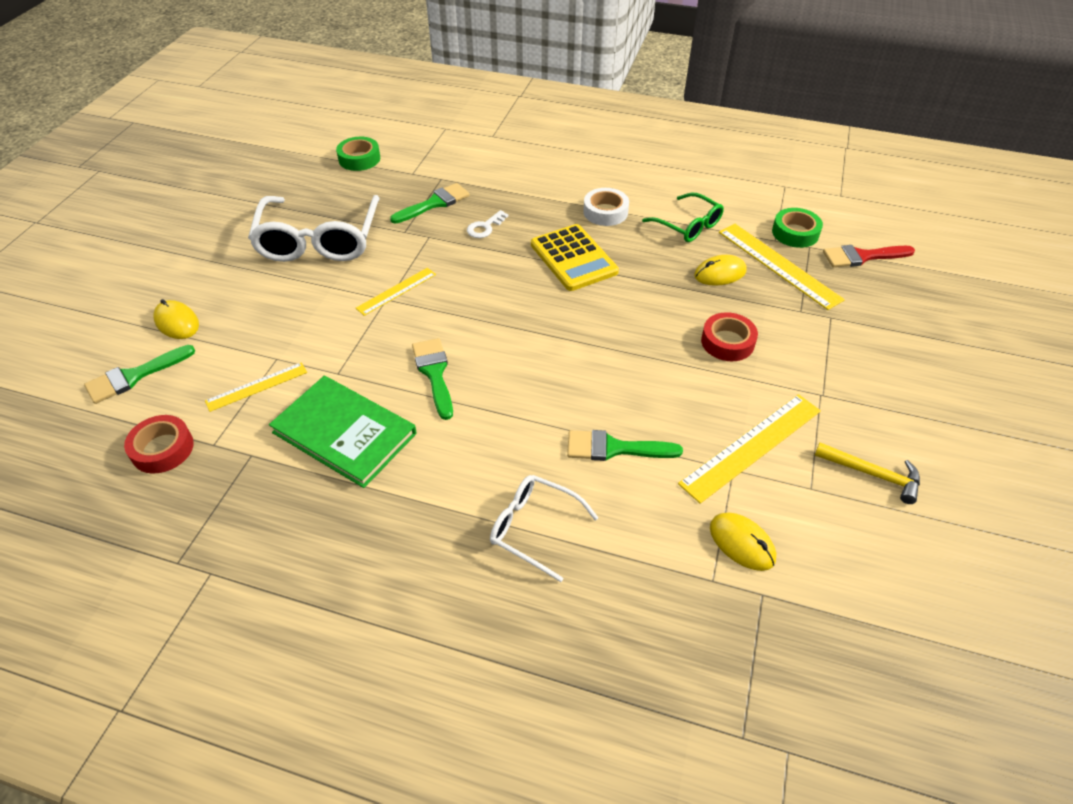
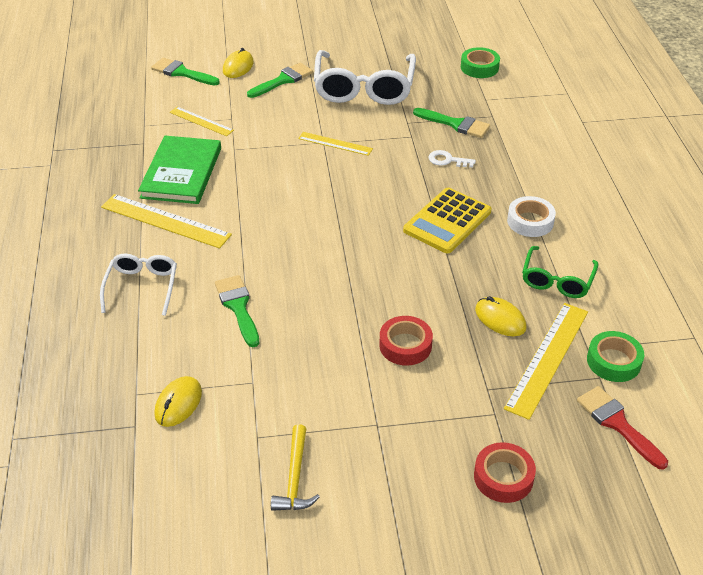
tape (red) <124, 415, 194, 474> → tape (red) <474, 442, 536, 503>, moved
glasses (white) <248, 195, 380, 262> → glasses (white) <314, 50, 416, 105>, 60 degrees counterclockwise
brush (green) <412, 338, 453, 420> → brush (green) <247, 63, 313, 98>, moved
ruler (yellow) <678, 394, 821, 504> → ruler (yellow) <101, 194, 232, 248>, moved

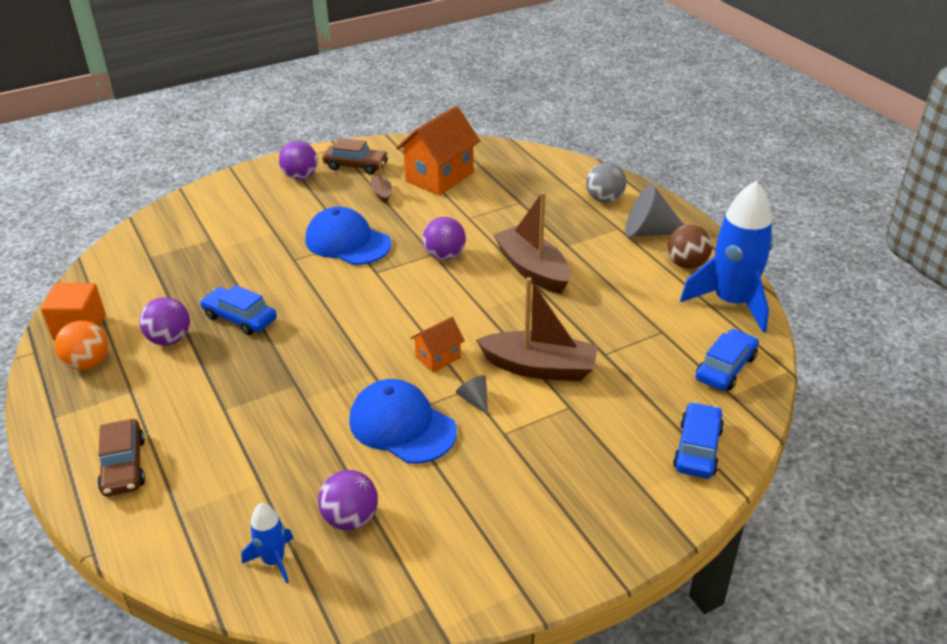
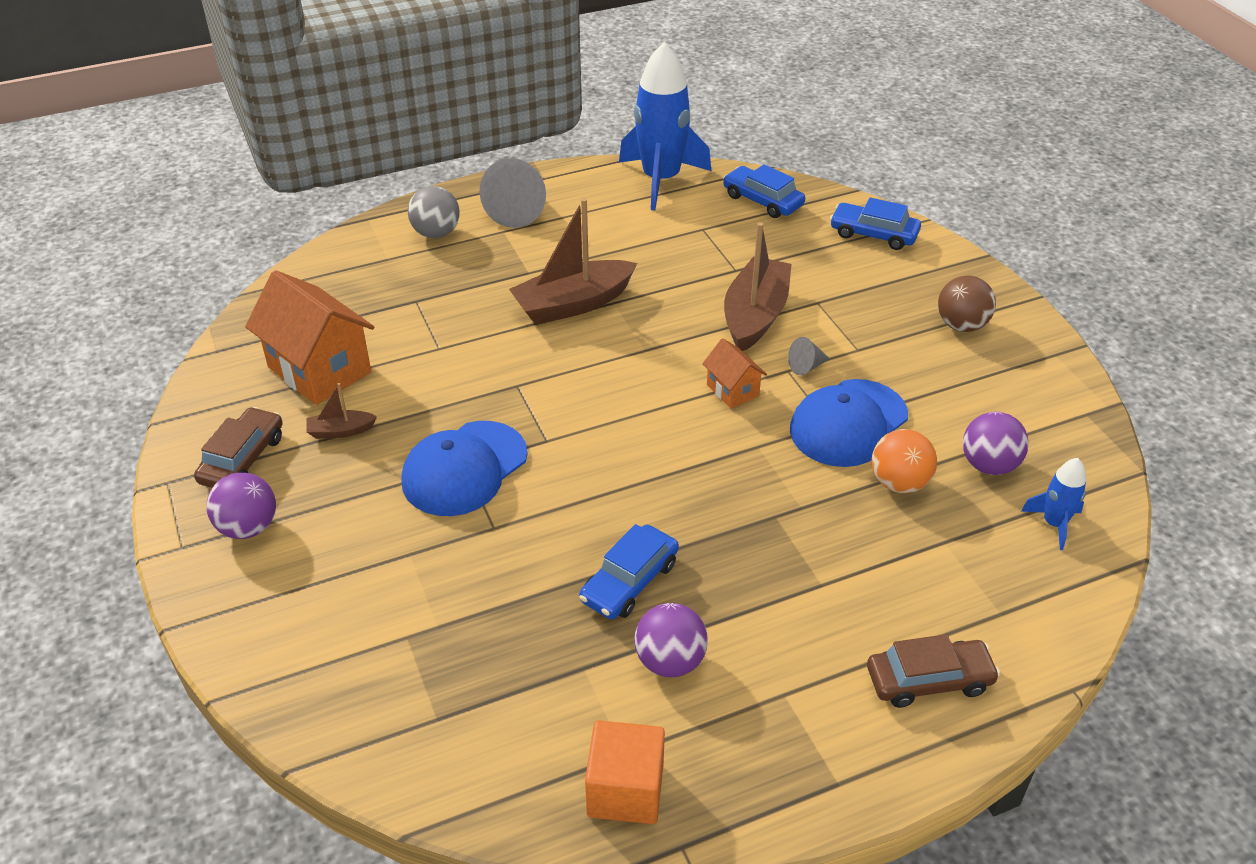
ball (orange) <55, 321, 108, 370> → ball (orange) <872, 429, 937, 493>, moved
ball (purple) <423, 217, 466, 260> → -
ball (brown) <667, 225, 712, 269> → ball (brown) <938, 275, 996, 332>, moved

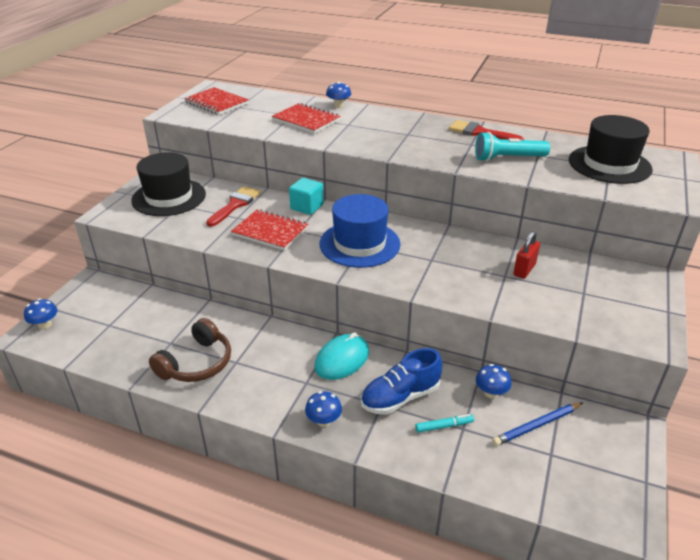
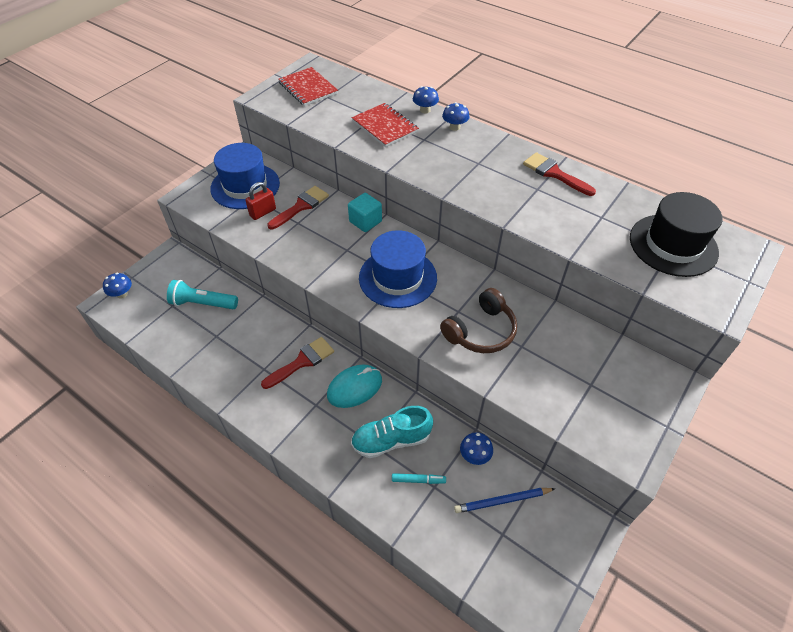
hat (black) <131, 152, 206, 216> → hat (blue) <210, 143, 280, 209>
headphones (brown) <149, 318, 231, 382> → headphones (brown) <440, 288, 517, 353>, moved
notebook (red) <231, 209, 309, 251> → -
mushroom (blue) <305, 391, 342, 427> → mushroom (blue) <442, 102, 469, 131>, moved
shoe (blue) <361, 348, 442, 415> → shoe (turquoise) <351, 406, 433, 458>
flashlight (turquoise) <475, 132, 550, 161> → flashlight (turquoise) <167, 280, 238, 309>, moved
padlock (red) <513, 231, 540, 279> → padlock (red) <245, 182, 276, 220>, moved
- → brush (red) <261, 337, 334, 389>

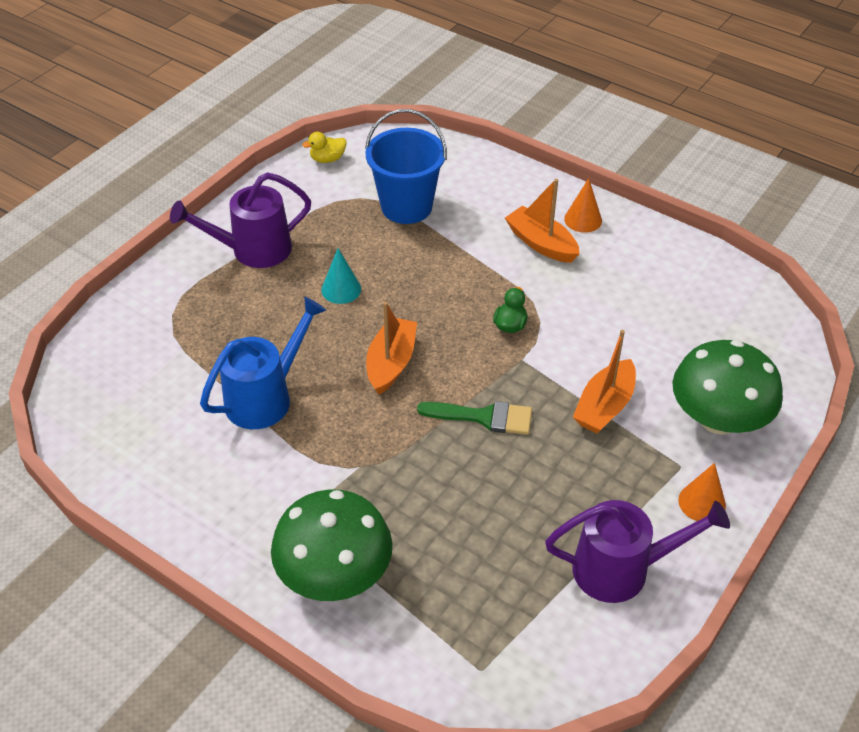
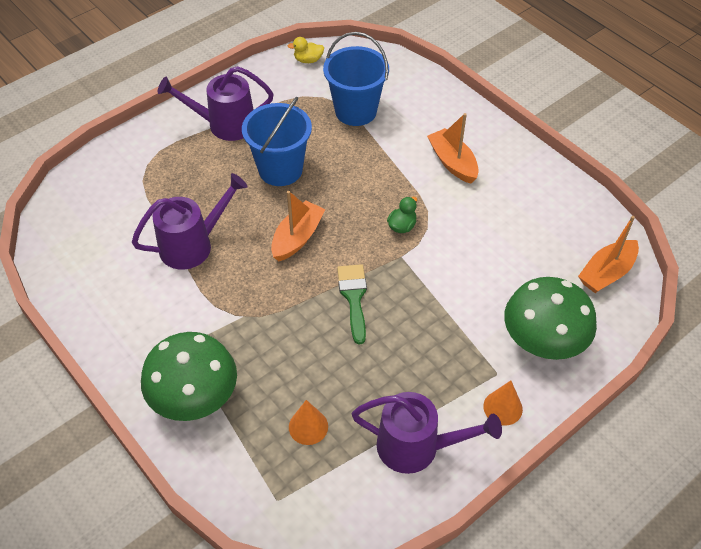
watering can (blue) <200, 297, 326, 429> → watering can (purple) <132, 173, 248, 270>
cone (turquoise) <321, 248, 361, 304> → bucket (blue) <242, 97, 312, 186>
brush (green) <417, 401, 532, 435> → brush (green) <337, 264, 367, 345>, 120 degrees counterclockwise
cone (orange) <564, 178, 602, 233> → cone (orange) <289, 400, 328, 445>, moved
boat (orange) <573, 330, 636, 433> → boat (orange) <578, 216, 639, 293>, moved

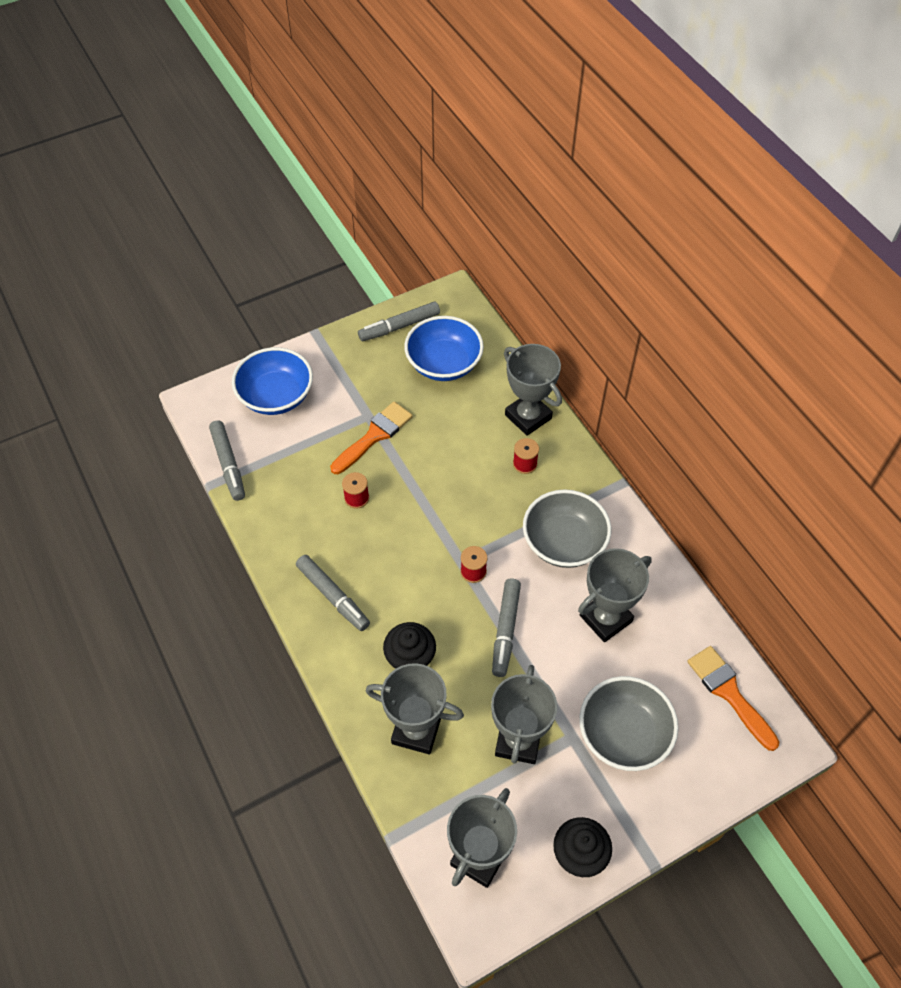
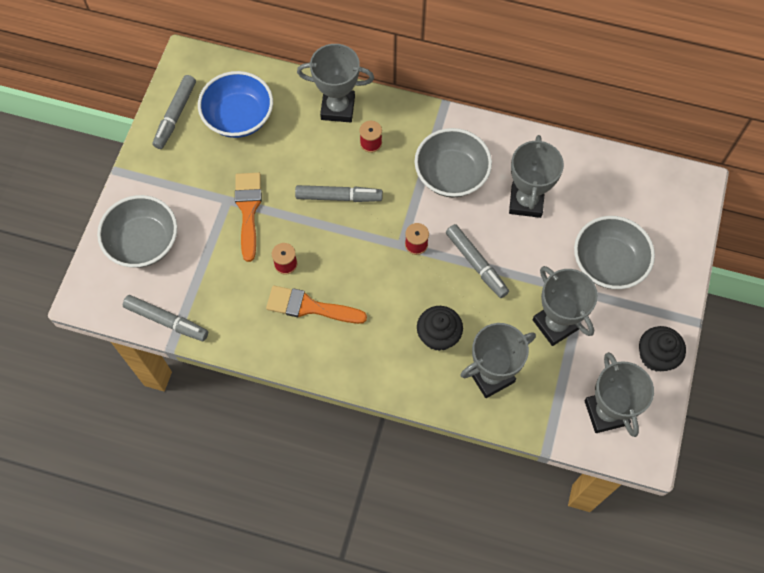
bowl (blue) <232, 347, 313, 415> → bowl (grey) <97, 195, 177, 268>
marker (grey) <296, 555, 370, 631> → marker (grey) <295, 185, 383, 202>, moved
brush (orange) <687, 646, 779, 751> → brush (orange) <266, 286, 367, 324>, moved

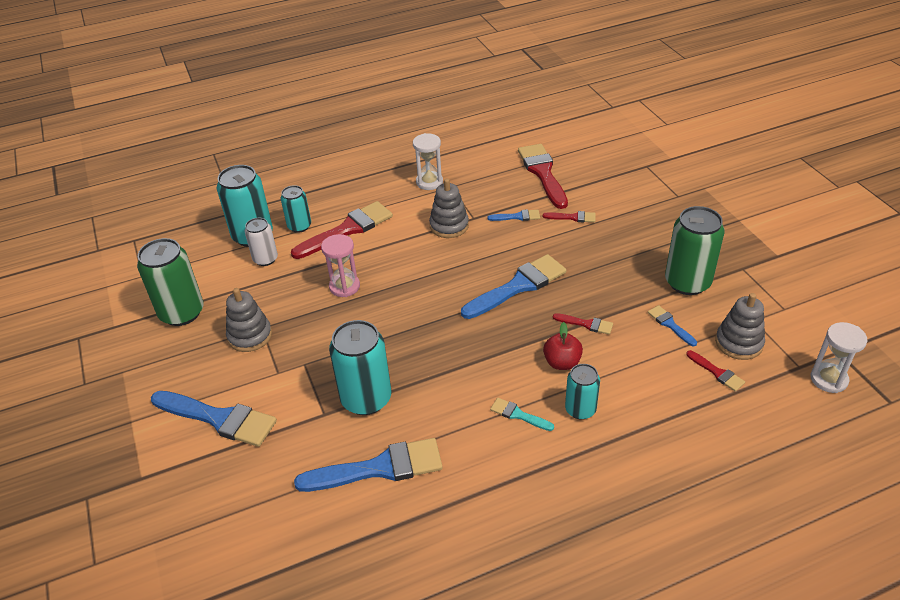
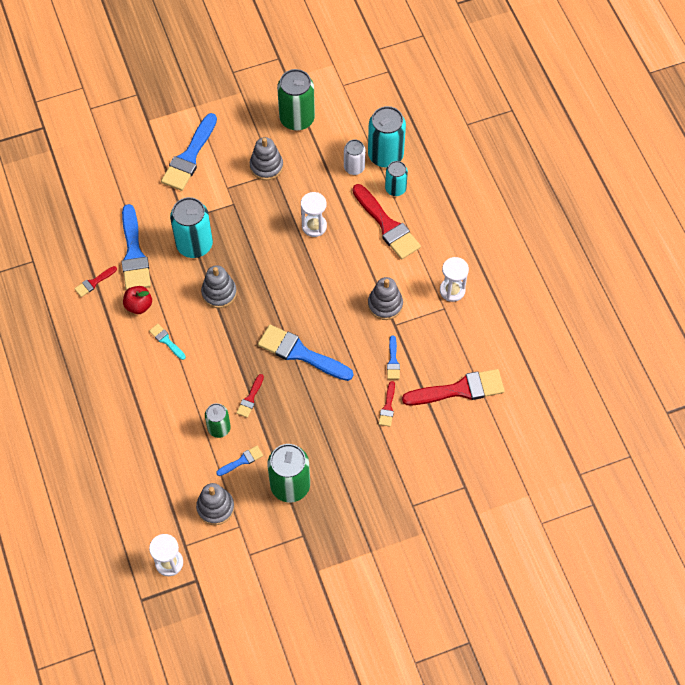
hourglass (pink) <321, 234, 360, 297> → hourglass (white) <301, 192, 327, 237>
brush (blue) <461, 254, 567, 319> → brush (blue) <258, 325, 353, 381>, 150 degrees clockwise
brush (turquoise) <490, 398, 554, 431> → brush (turquoise) <149, 324, 186, 360>, 75 degrees counterclockwise
apple (red) <543, 322, 583, 370> → apple (red) <123, 286, 152, 314>, moved
can (turquoise) <565, 364, 600, 420> → -
brush (red) <686, 350, 745, 392> → brush (red) <74, 266, 117, 297>, moved
- → stacking toy (grey) <201, 265, 237, 308>
- → can (green) <205, 403, 231, 438>

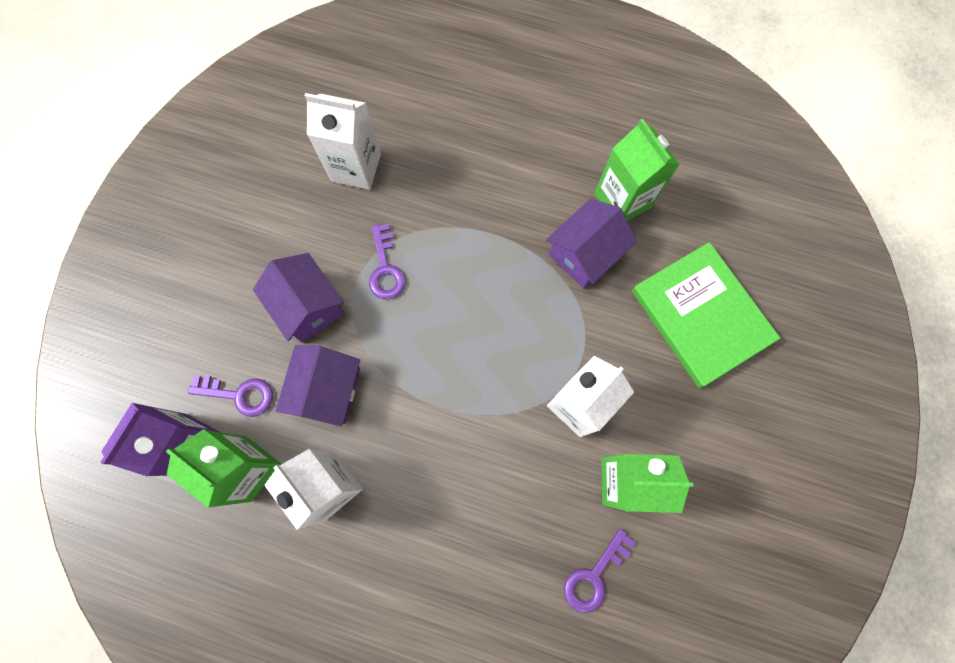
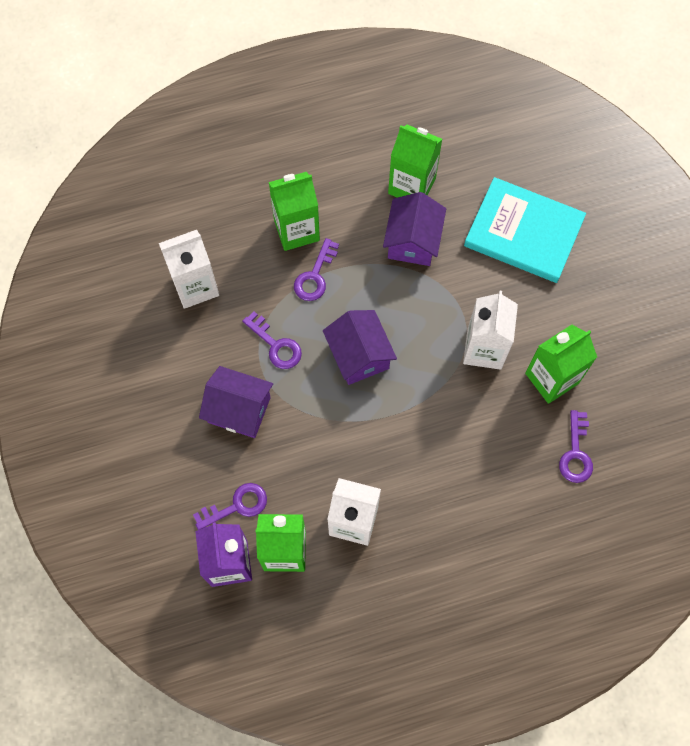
house (purple) <275, 345, 360, 426> → house (purple) <323, 310, 397, 385>, moved
book (green) <632, 242, 780, 388> → book (turquoise) <464, 177, 586, 283>
- → carton (green) <269, 172, 320, 251>
- → key (purple) <294, 238, 339, 301>

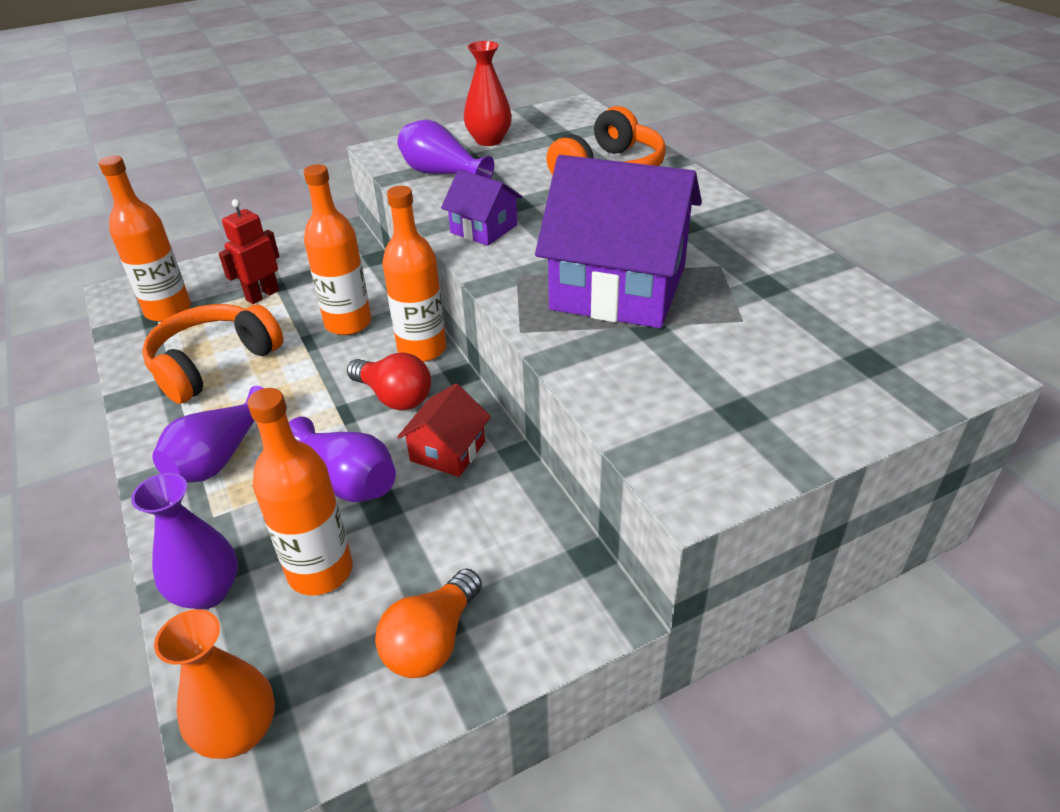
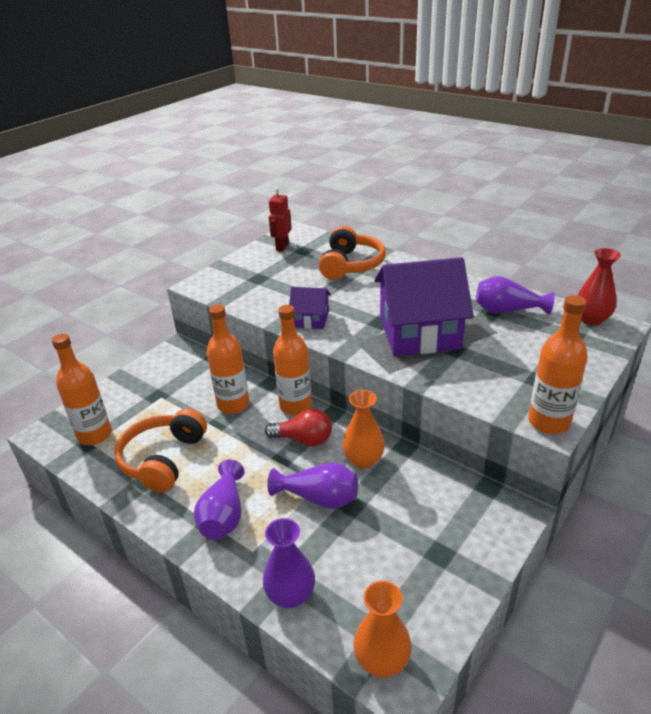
robot (red) <218, 199, 280, 304> → robot (red) <269, 187, 292, 252>, moved
bottle (orange) <247, 388, 353, 595> → bottle (orange) <528, 295, 588, 434>, moved
light bulb (orange) <375, 569, 482, 678> → -
vase (purple) <397, 119, 494, 179> → vase (purple) <476, 276, 555, 315>, moved
house (red) <397, 383, 491, 477> → vase (orange) <342, 390, 385, 468>
vase (red) <464, 41, 512, 146> → vase (red) <577, 248, 621, 325>, moved

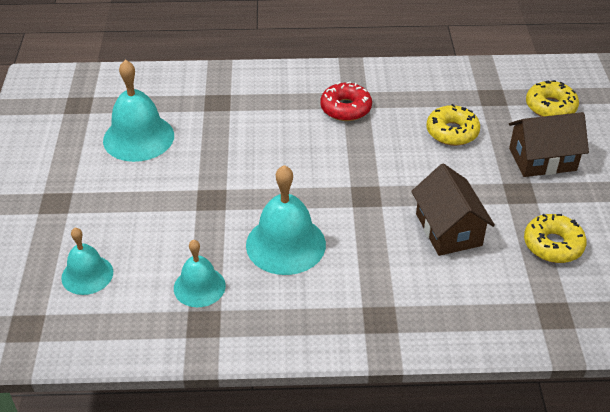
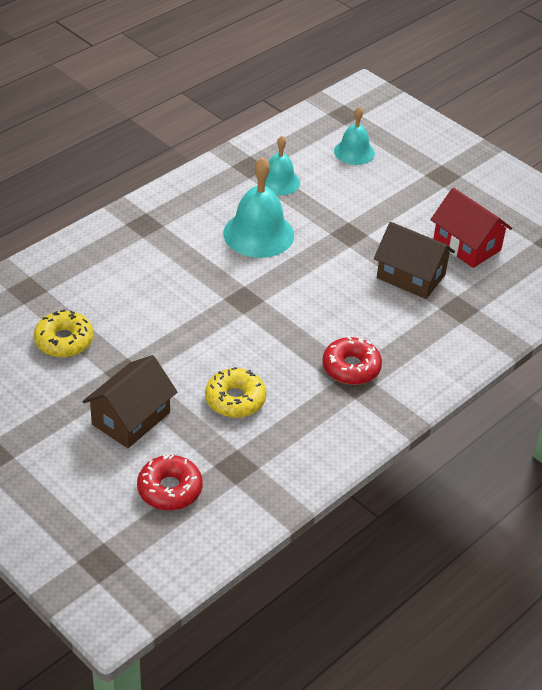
bell (turquoise) <103, 60, 174, 162> → house (red) <430, 188, 512, 268>
house (brown) <411, 164, 495, 256> → house (brown) <374, 222, 455, 299>, moved
donut (yellow) <526, 80, 579, 117> → donut (red) <137, 454, 203, 510>

